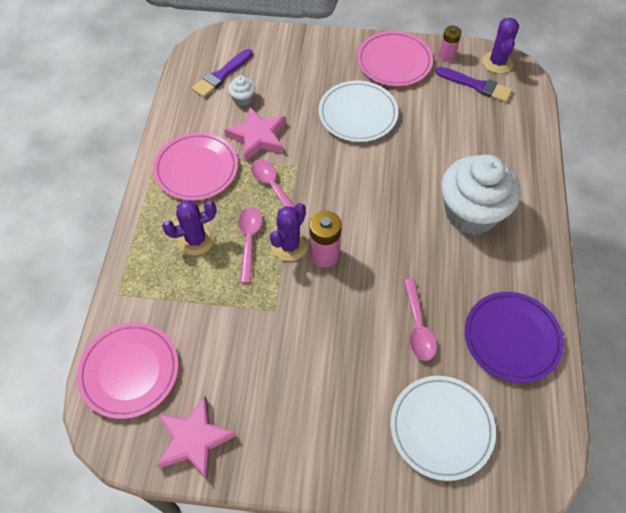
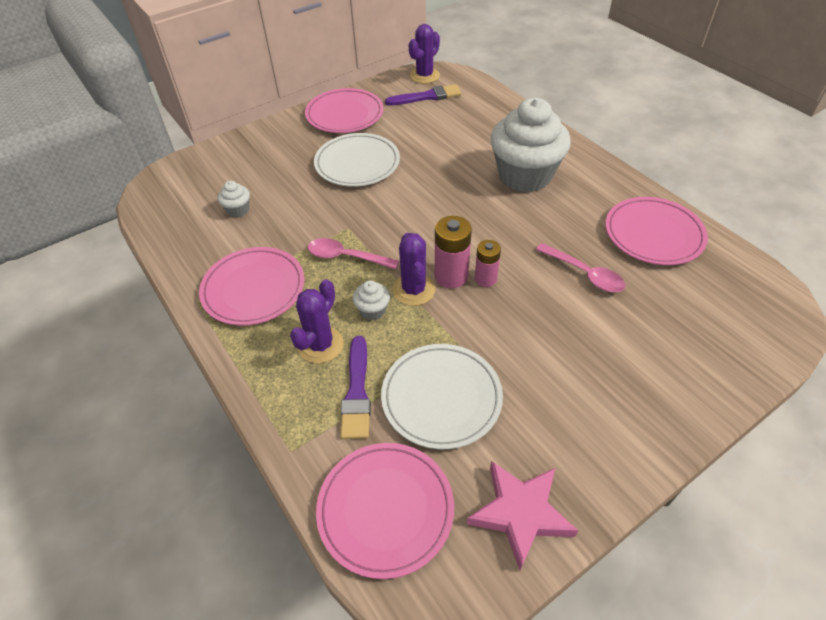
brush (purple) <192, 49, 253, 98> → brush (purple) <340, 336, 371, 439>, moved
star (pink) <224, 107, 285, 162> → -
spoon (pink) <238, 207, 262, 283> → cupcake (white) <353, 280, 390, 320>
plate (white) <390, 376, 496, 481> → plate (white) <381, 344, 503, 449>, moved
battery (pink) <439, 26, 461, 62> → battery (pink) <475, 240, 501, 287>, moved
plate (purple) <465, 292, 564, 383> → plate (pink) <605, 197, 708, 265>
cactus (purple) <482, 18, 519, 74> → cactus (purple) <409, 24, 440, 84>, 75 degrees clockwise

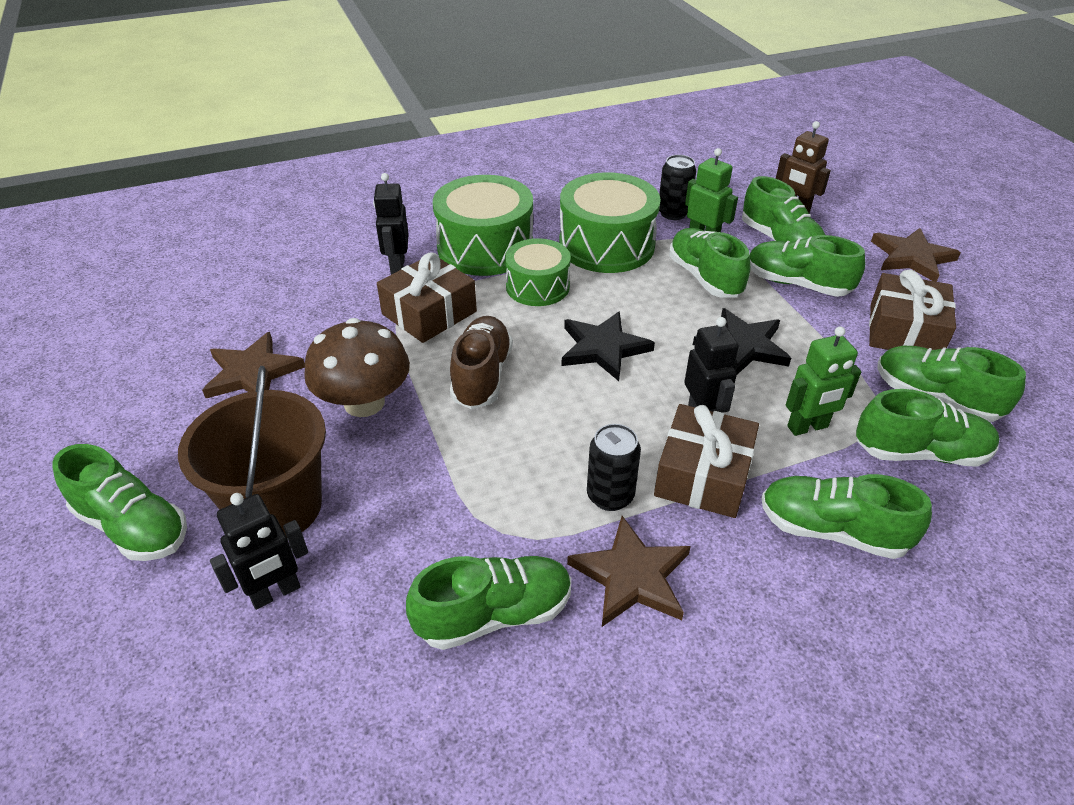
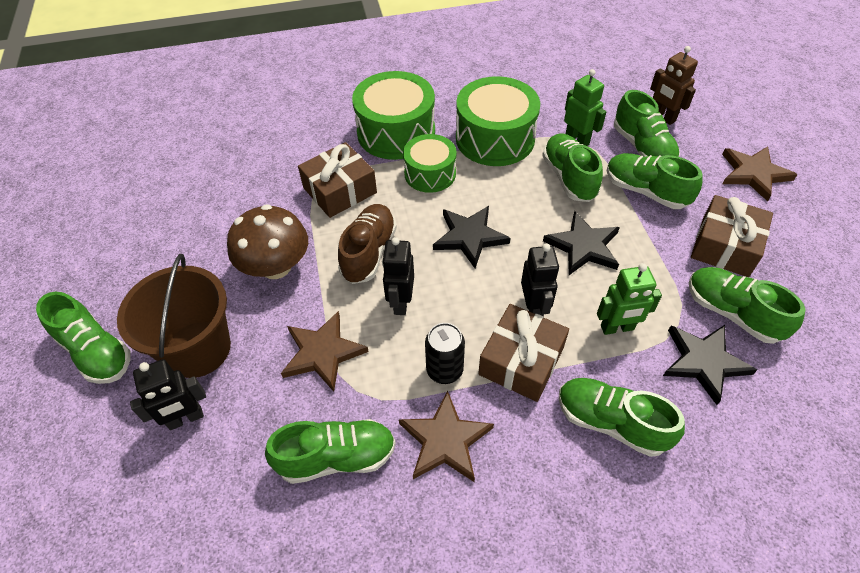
star (brown) <202, 332, 305, 398> → star (brown) <281, 311, 369, 392>, moved
robot (black) <373, 173, 409, 275> → robot (black) <382, 237, 414, 315>, moved
can (black) <659, 155, 696, 220> → -
shoe (green) <856, 389, 999, 467> → star (black) <663, 325, 757, 405>

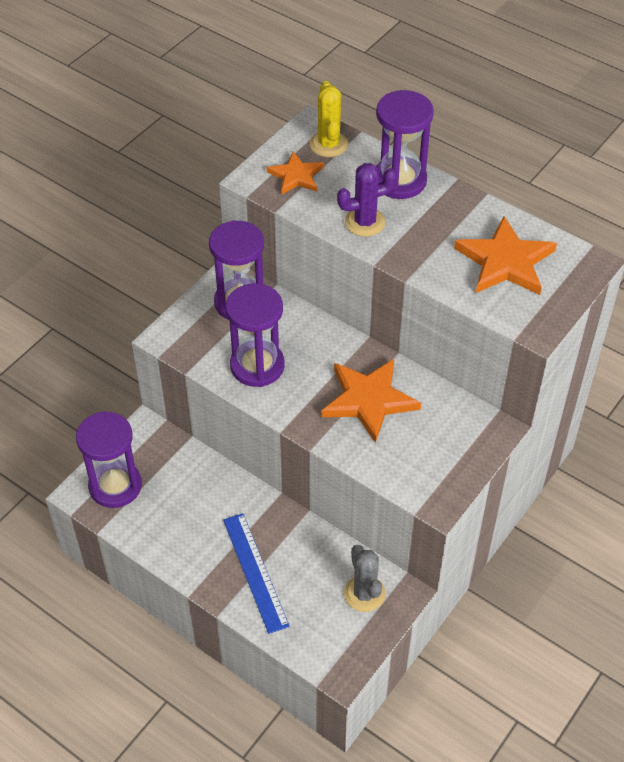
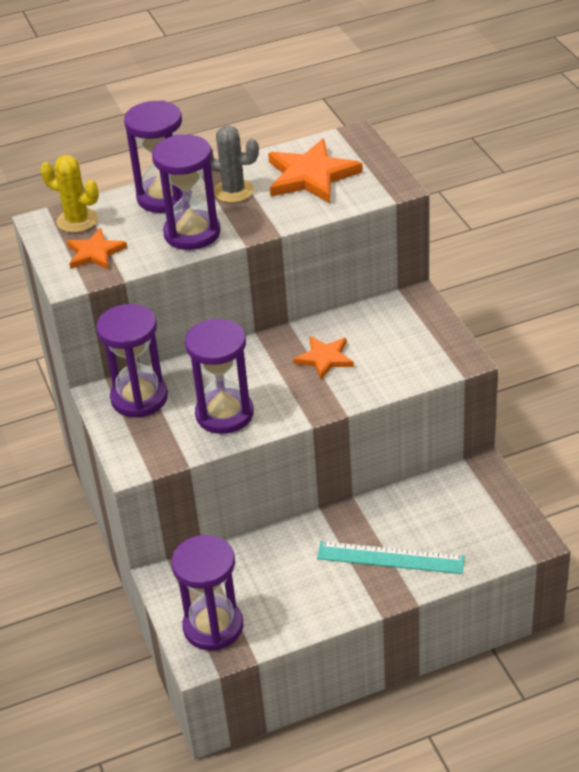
ruler (blue) <223, 513, 290, 634> → ruler (turquoise) <317, 541, 465, 574>
star (orange) <321, 359, 421, 443> → star (orange) <293, 336, 354, 380>, x0.60
cactus (purple) <337, 163, 397, 237> → hourglass (purple) <152, 134, 221, 250>
cactus (grey) <344, 545, 385, 612> → cactus (grey) <210, 125, 259, 203>, moved

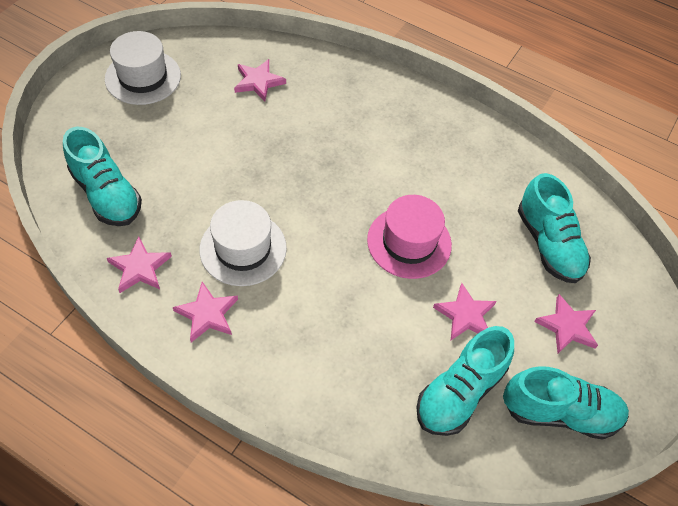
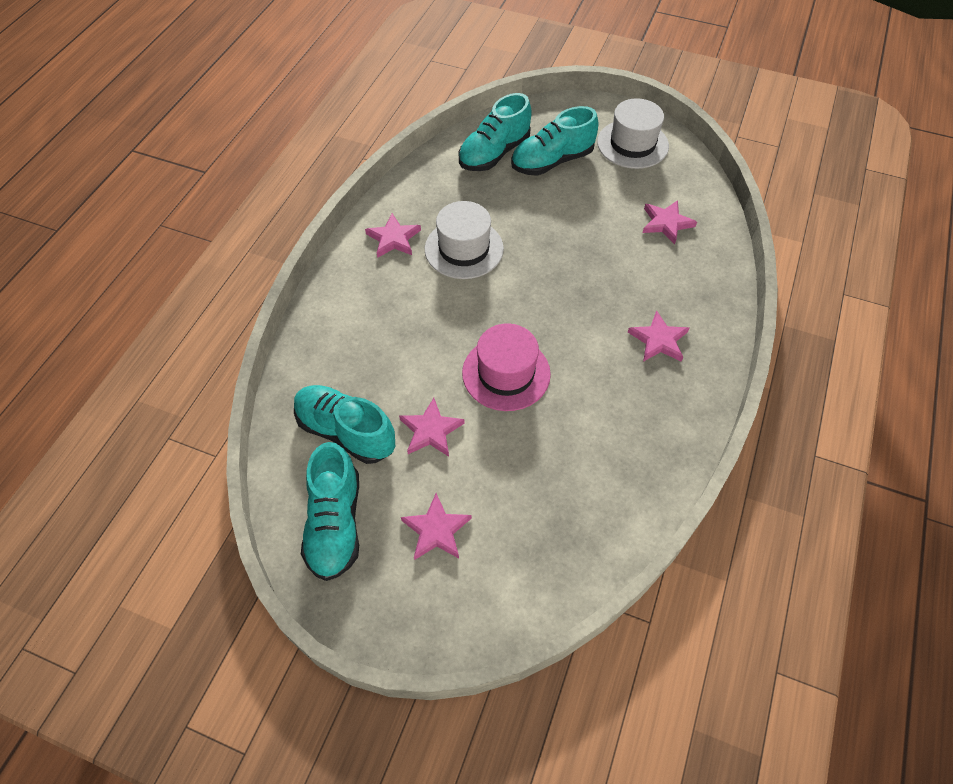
star (pink) <107, 237, 172, 293> → star (pink) <628, 310, 689, 362>, moved
shoe (turquoise) <518, 173, 591, 283> → shoe (turquoise) <511, 106, 598, 176>, moved

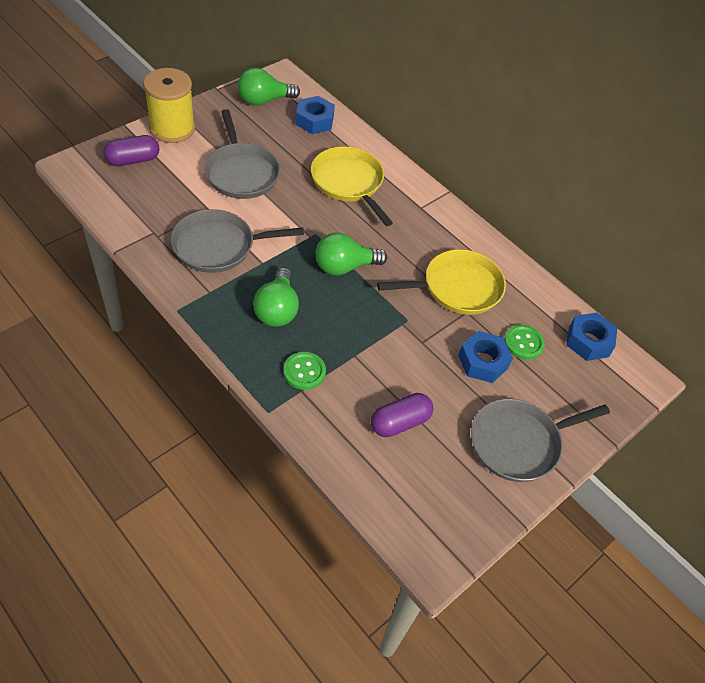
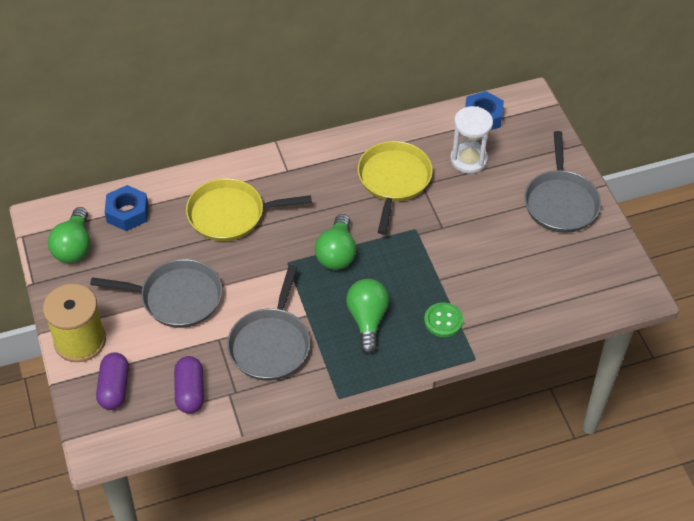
light bulb (green) <253, 268, 299, 327> → light bulb (green) <346, 279, 389, 354>, 120 degrees counterclockwise
capsule (purple) <371, 393, 433, 437> → capsule (purple) <174, 356, 204, 413>, moved
nut (blue) <458, 331, 513, 383> → -
button (green) <504, 325, 545, 360> → hourglass (white) <450, 106, 493, 174>

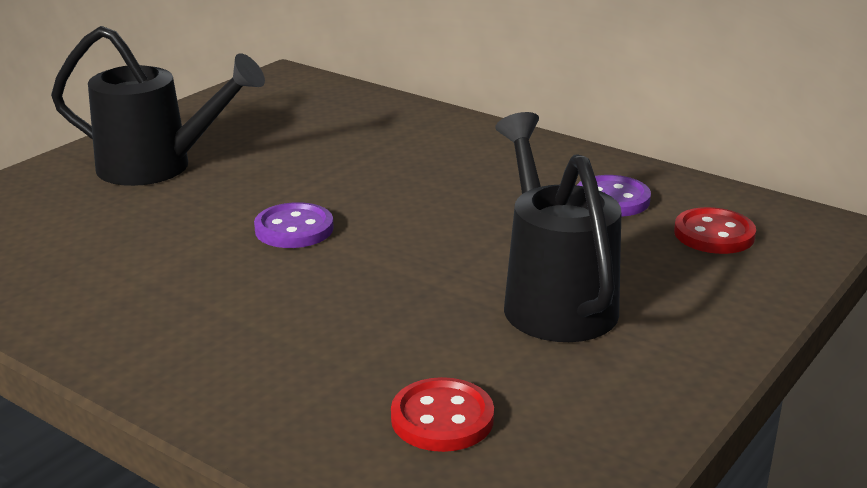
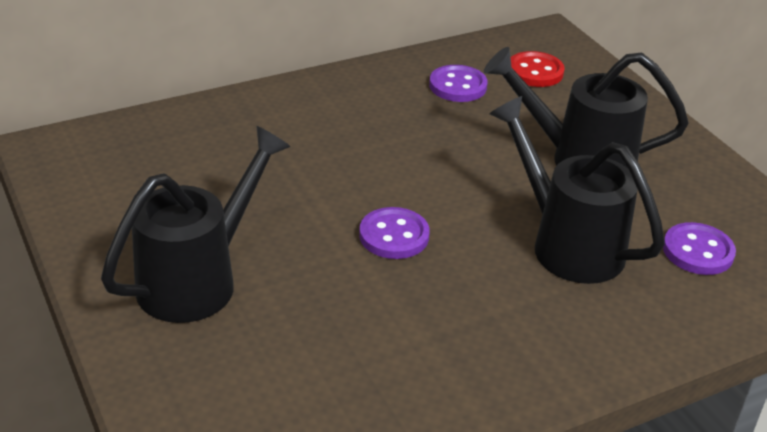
button (red) <391, 377, 494, 452> → button (purple) <663, 222, 736, 275>
- → watering can (black) <489, 96, 665, 284>

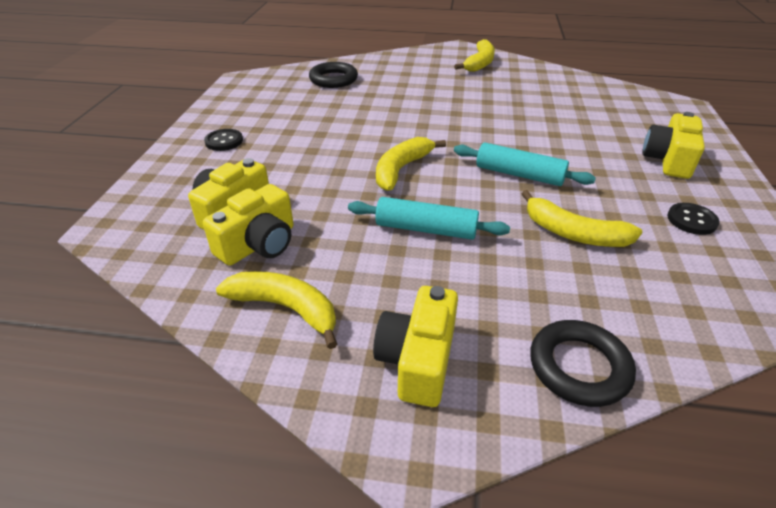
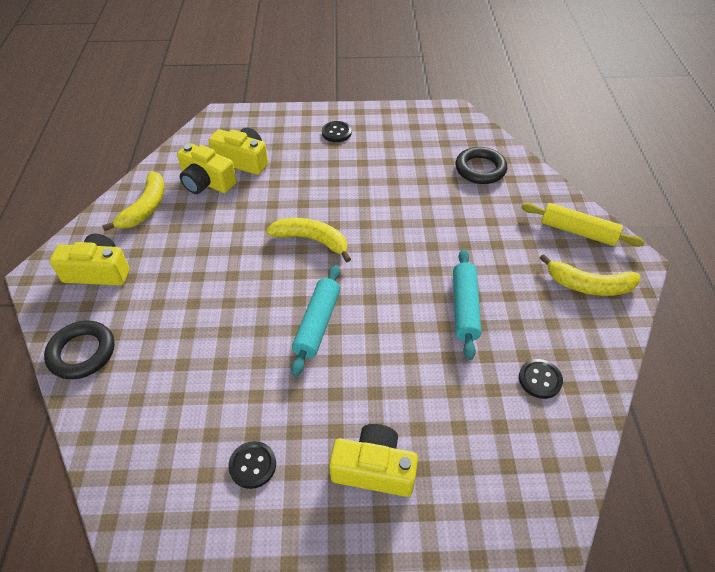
rolling pin (turquoise) <348, 197, 510, 240> → rolling pin (turquoise) <453, 249, 481, 360>, moved
banana (yellow) <521, 190, 642, 247> → -
- → button (black) <519, 359, 563, 399>
- → rolling pin (yellow) <521, 203, 645, 247>

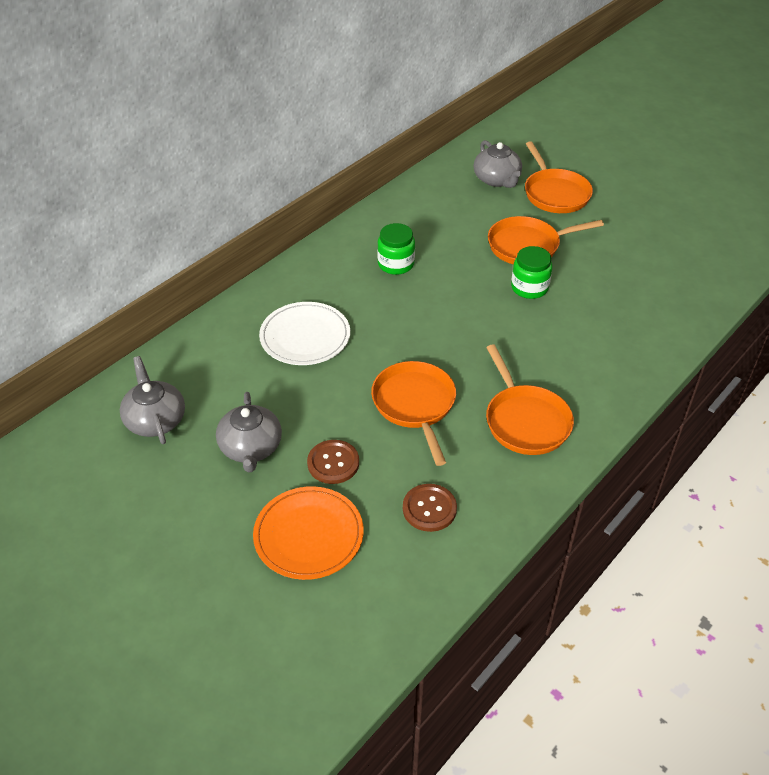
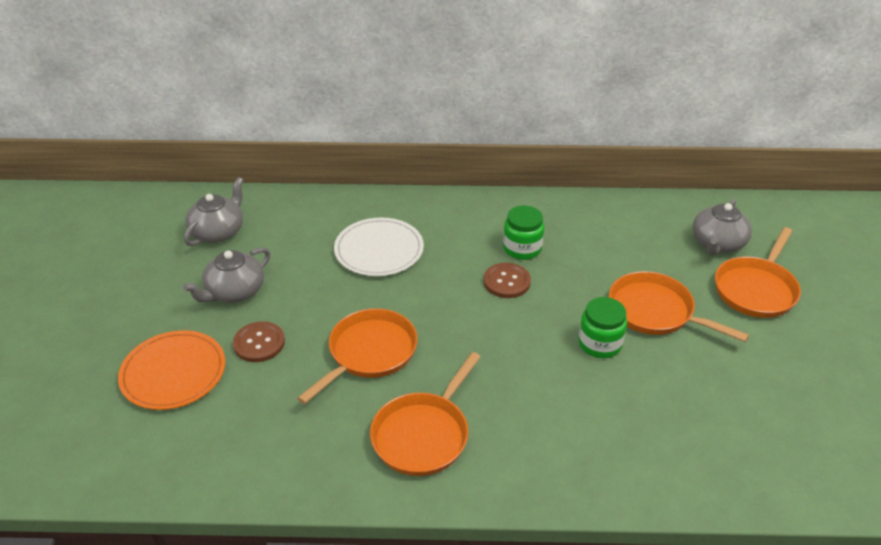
button (brown) <403, 484, 457, 532> → button (brown) <484, 263, 531, 298>, moved

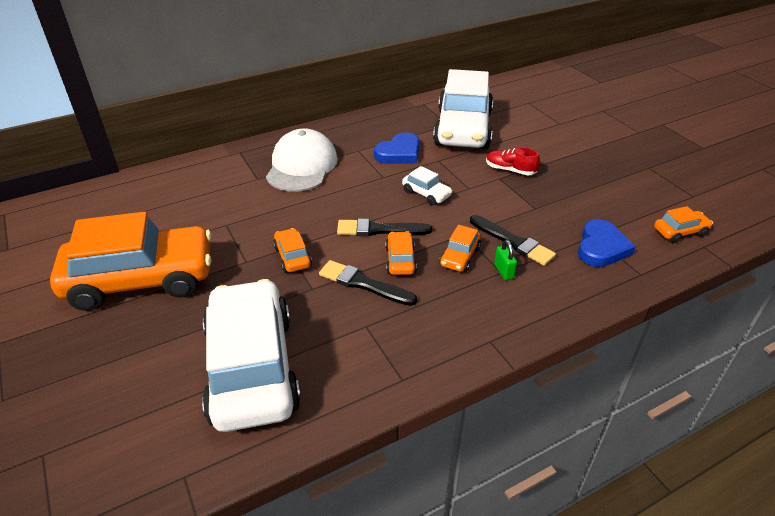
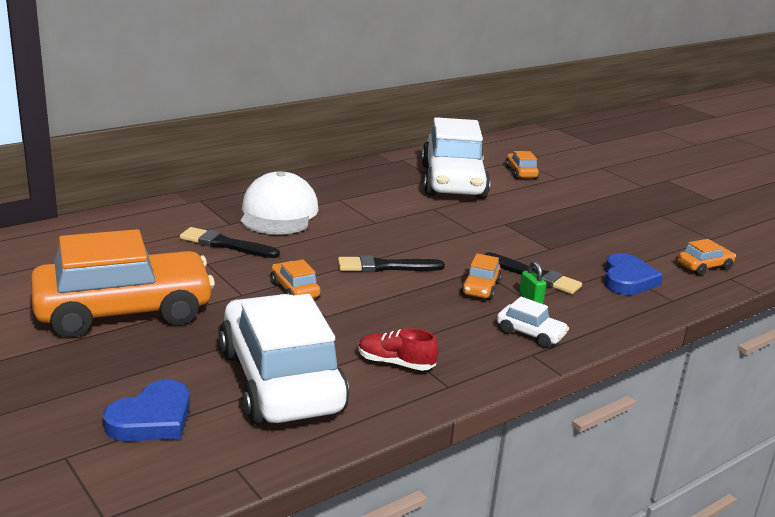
brush (black) <319, 260, 417, 306> → brush (black) <180, 227, 280, 258>, moved
heart (blue) <374, 133, 419, 164> → heart (blue) <103, 380, 190, 441>, moved
car (orange) <385, 231, 417, 275> → car (orange) <505, 151, 539, 179>, moved
car (white) <402, 166, 453, 206> → car (white) <497, 297, 569, 348>, moved
shoe (red) <486, 147, 540, 176> → shoe (red) <358, 328, 438, 371>, moved

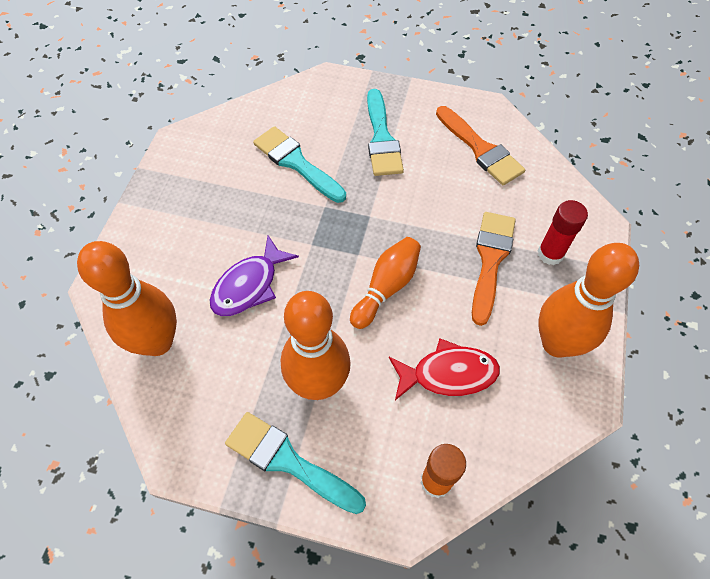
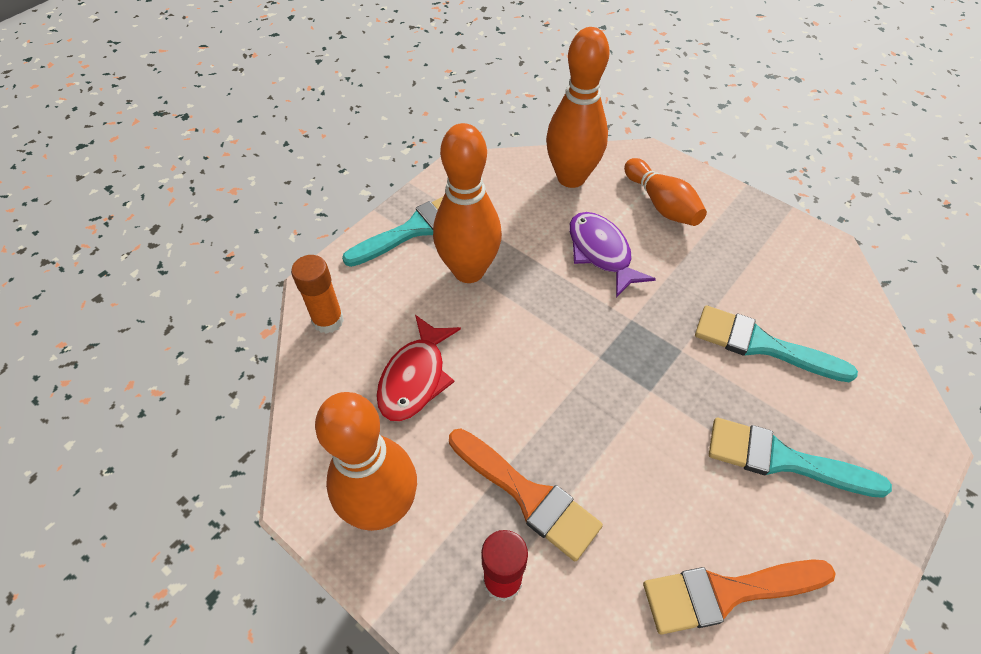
brush (turquoise) <253, 126, 346, 203> → brush (turquoise) <695, 305, 858, 382>, 135 degrees counterclockwise
bowling pin (orange) <350, 237, 421, 329> → bowling pin (orange) <624, 158, 707, 226>, moved

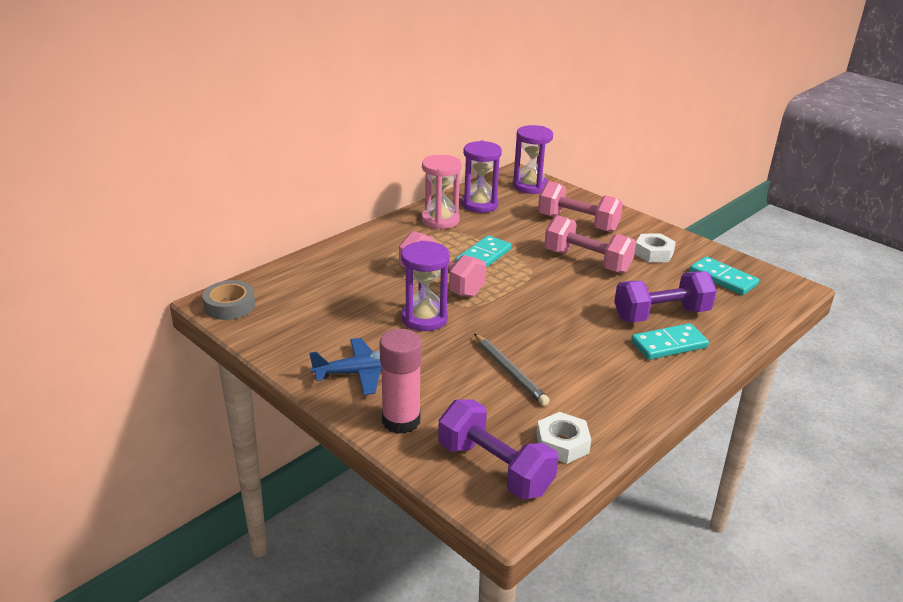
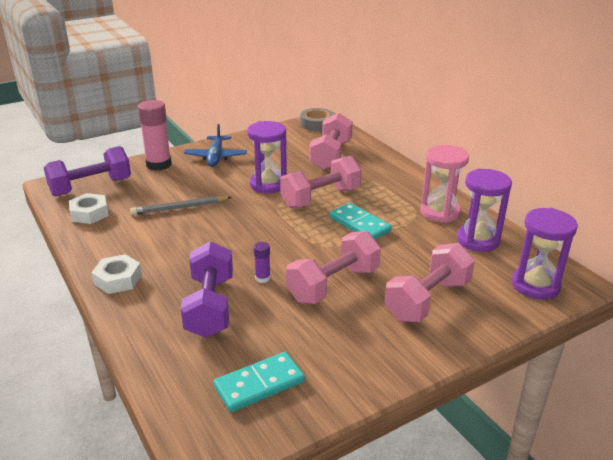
domino (turquoise) <631, 323, 709, 360> → -
nut (white) <634, 233, 676, 262> → nut (white) <91, 254, 142, 294>, moved
- → glue stick (purple) <254, 242, 271, 283>
- → dumbbell (pink) <309, 113, 353, 170>

